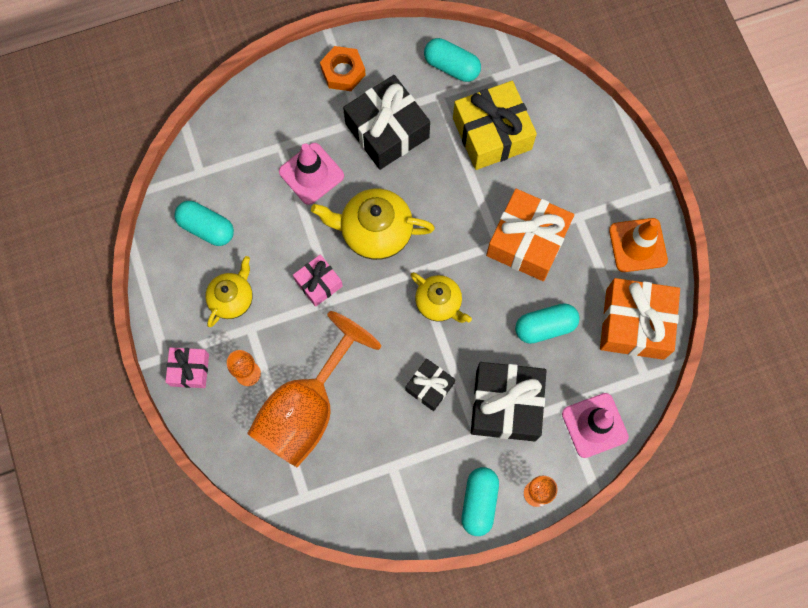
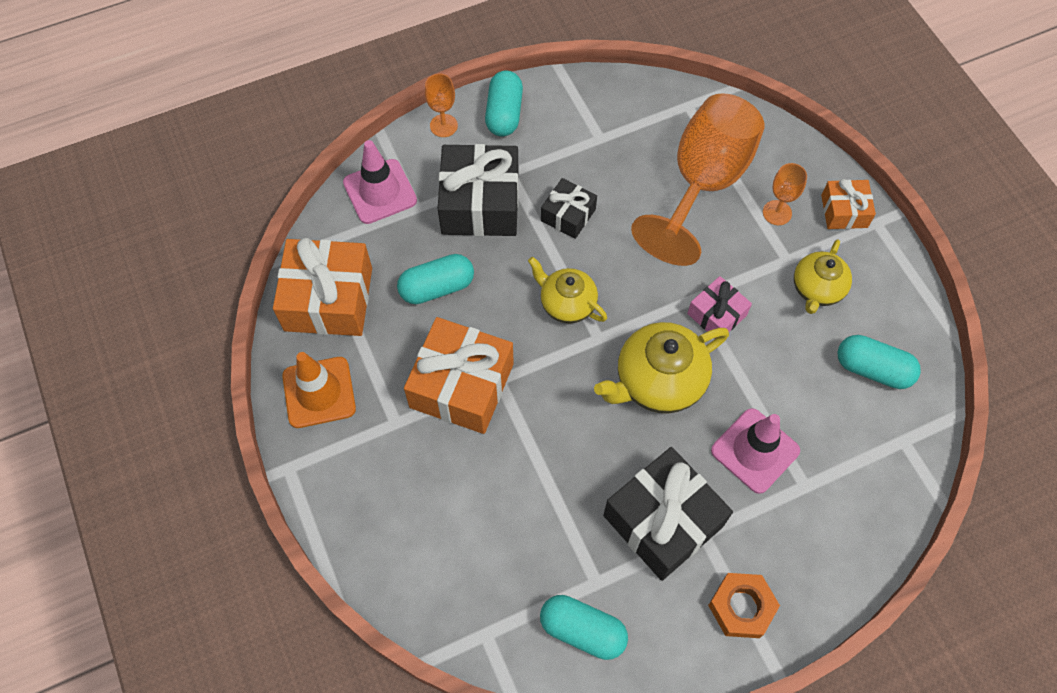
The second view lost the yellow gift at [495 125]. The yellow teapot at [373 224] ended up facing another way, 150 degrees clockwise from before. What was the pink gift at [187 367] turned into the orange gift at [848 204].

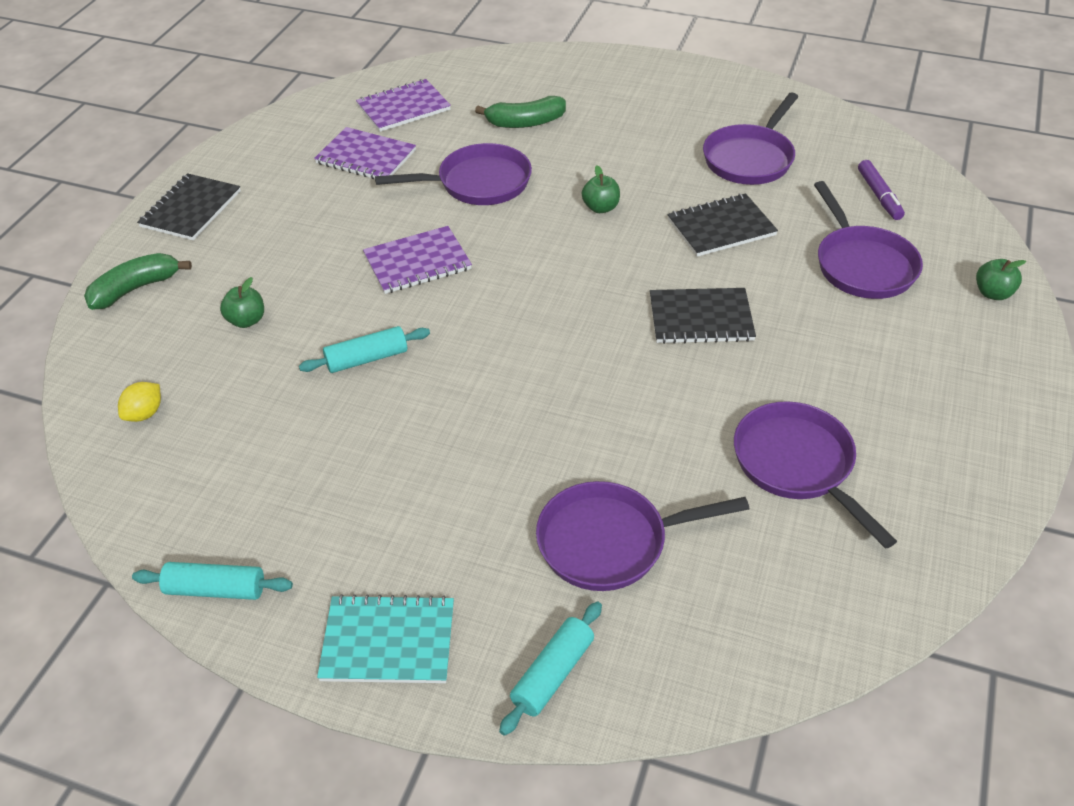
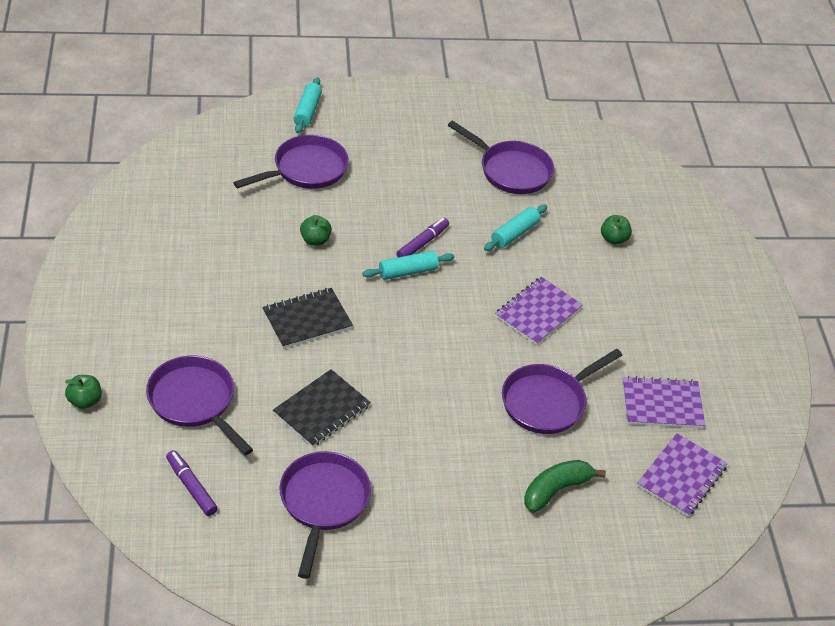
The green apple ended up elsewhere, having gone from [601 189] to [316 230]. The second view lost the black notebook at [189 207]. The second view lost the green banana at [138 281]. The second view lost the yellow lemon at [139 402]. The purple pan ended up elsewhere, having gone from [815 475] to [501 157]. The turquoise rolling pin ended up elsewhere, having gone from [212 581] to [408 265]. The second view lost the turquoise notebook at [385 638]. The second view gained the purple marker at [422 237].

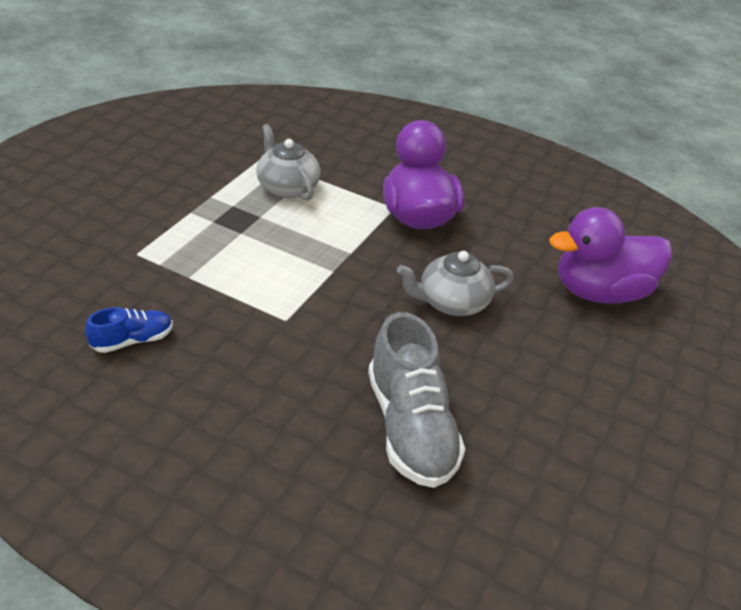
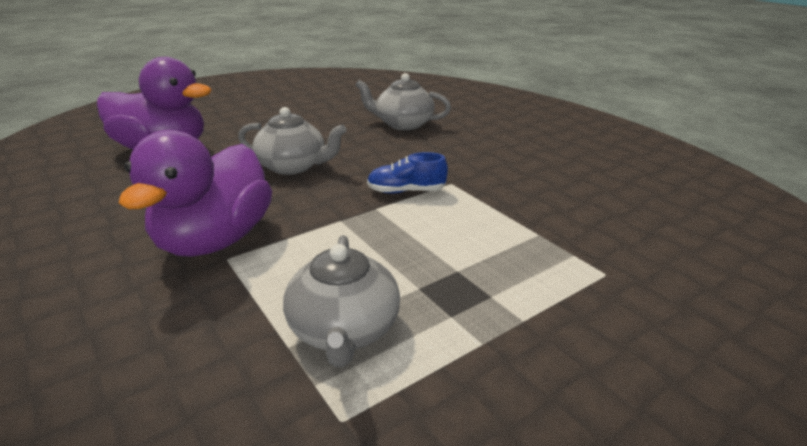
The blue shoe ended up elsewhere, having gone from [129 330] to [407 173]. Where the grey shoe stood at [416 400], the grey teapot came to stand at [403 101].

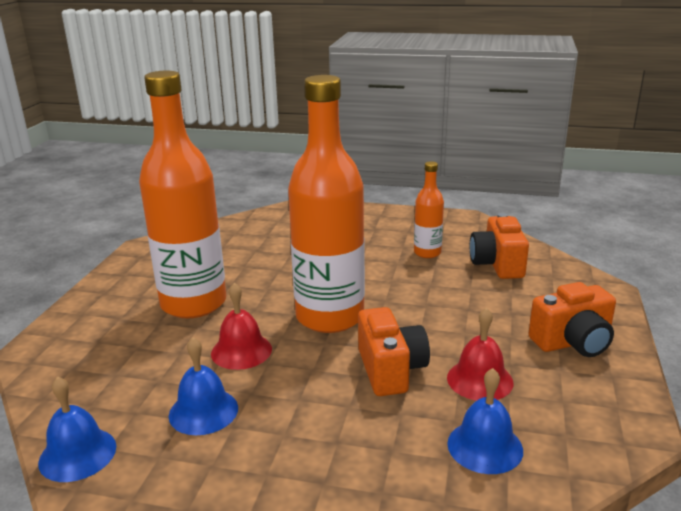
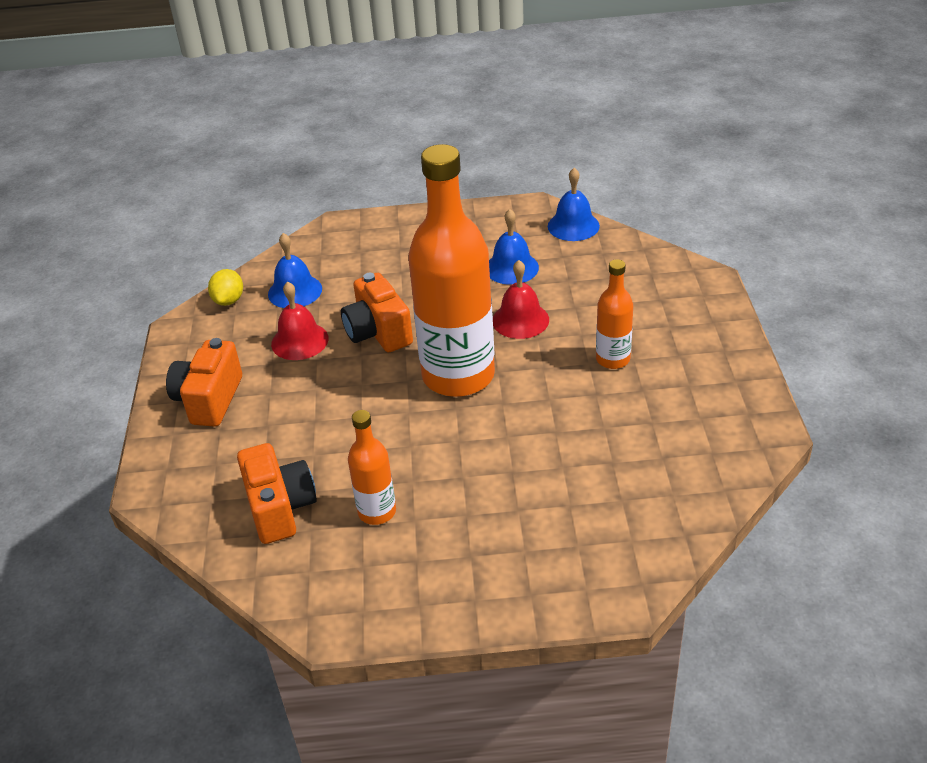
The size of the orange bottle at [182 194] changed by a factor of 0.47. The orange camera at [572 319] ended up facing another way, 45 degrees counterclockwise from before. The second view gained the yellow lemon at [225 287].

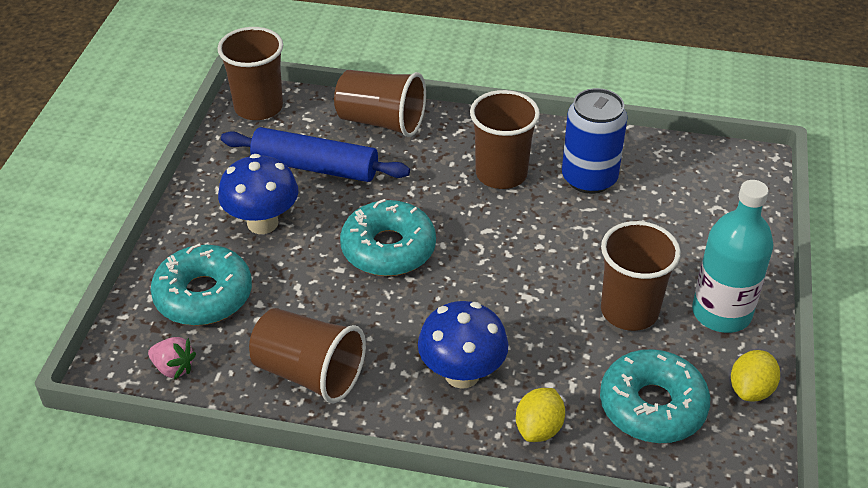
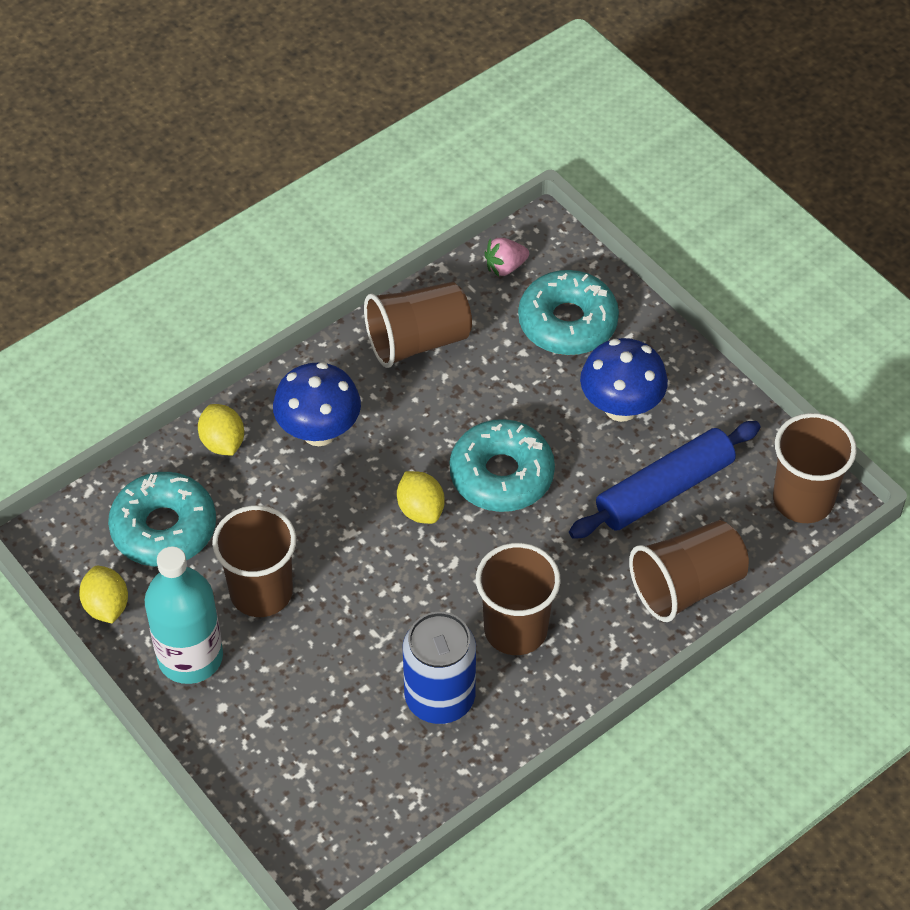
The second view gained the yellow lemon at [421 497].

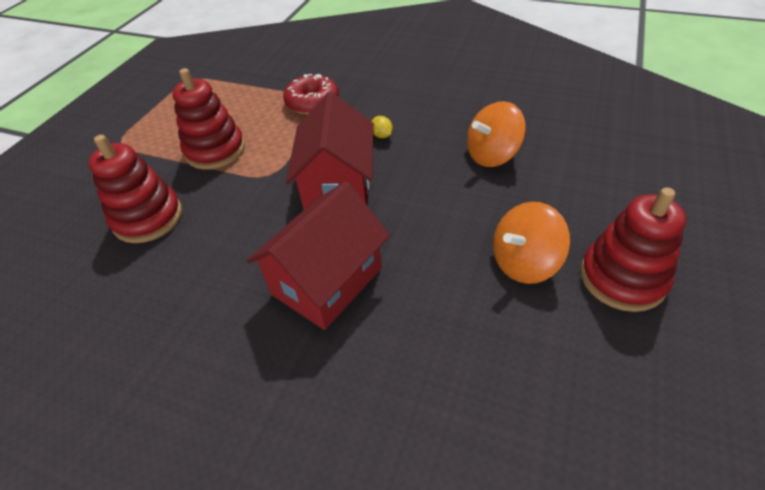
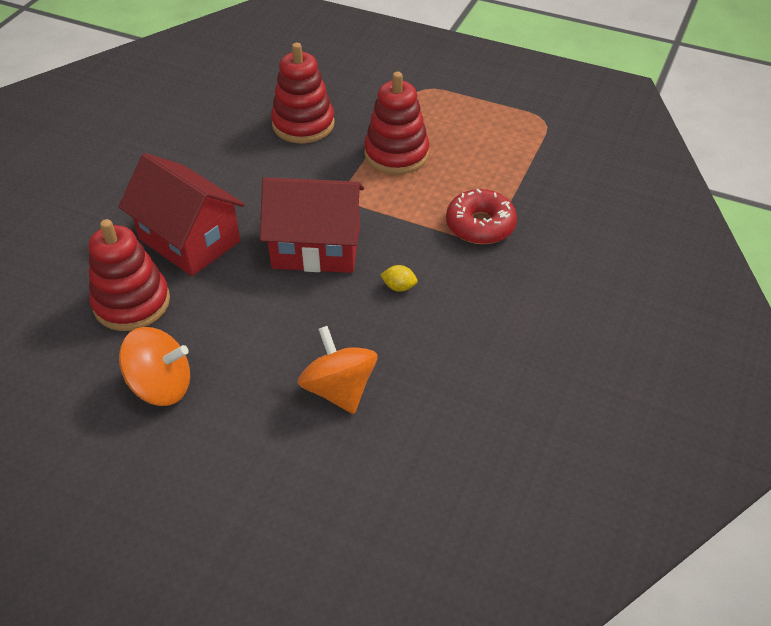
The yellow lemon at [382 127] ended up facing another way, 45 degrees clockwise from before. The red stacking toy ended up elsewhere, having gone from [633 249] to [129 275]. The orange spinning top at [531 243] ended up facing another way, 120 degrees clockwise from before.

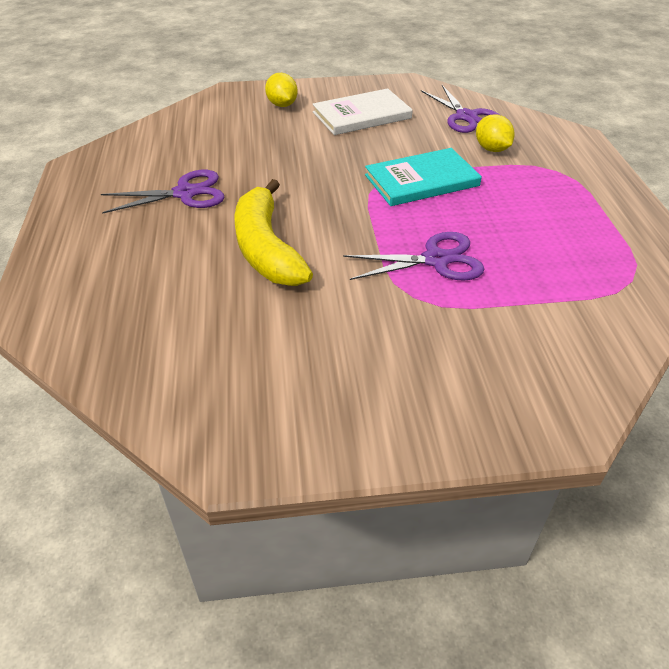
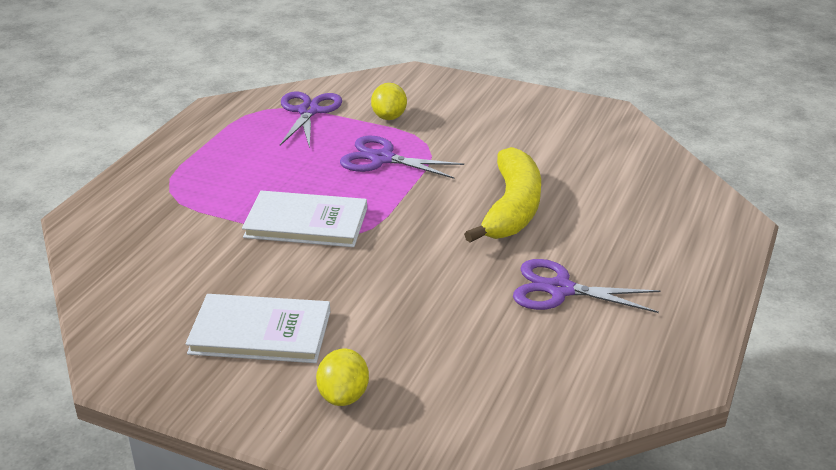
The purple scissors ended up elsewhere, having gone from [460 109] to [311 120]. The yellow lemon ended up elsewhere, having gone from [495 133] to [389 101]. What was the turquoise book at [423 177] turned into the white book at [304 219].

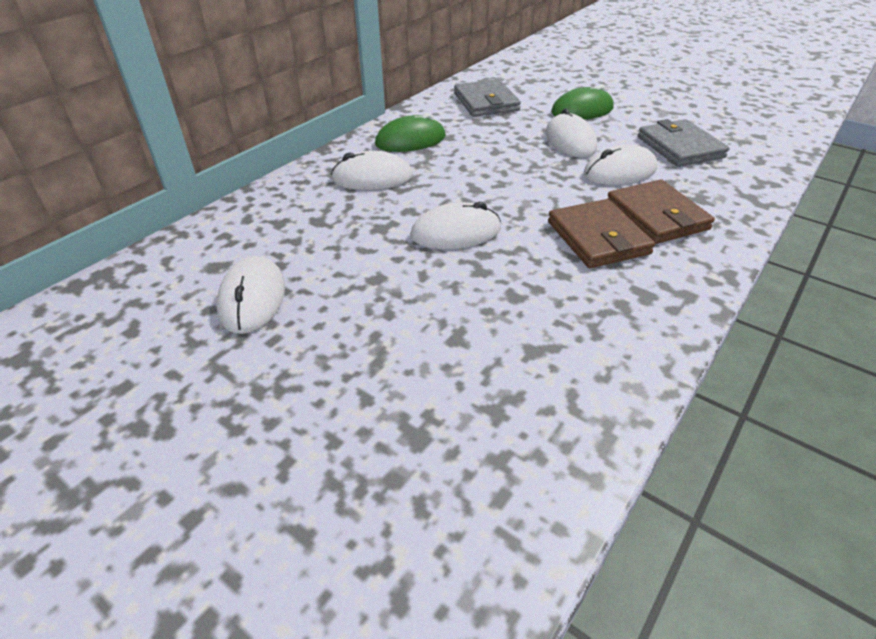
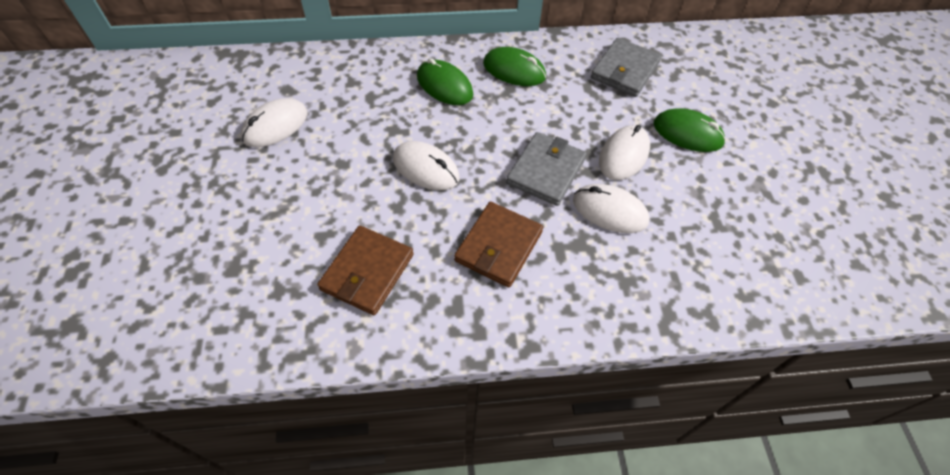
The grey wallet ended up elsewhere, having gone from [683 143] to [546 169]. What was the white mouse at [372 170] turned into the green mouse at [445 81]. The brown wallet ended up elsewhere, having gone from [661 211] to [365 270].

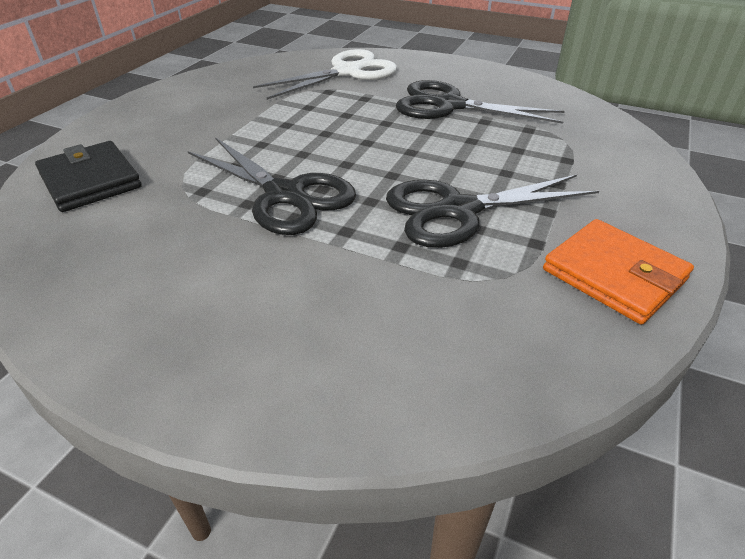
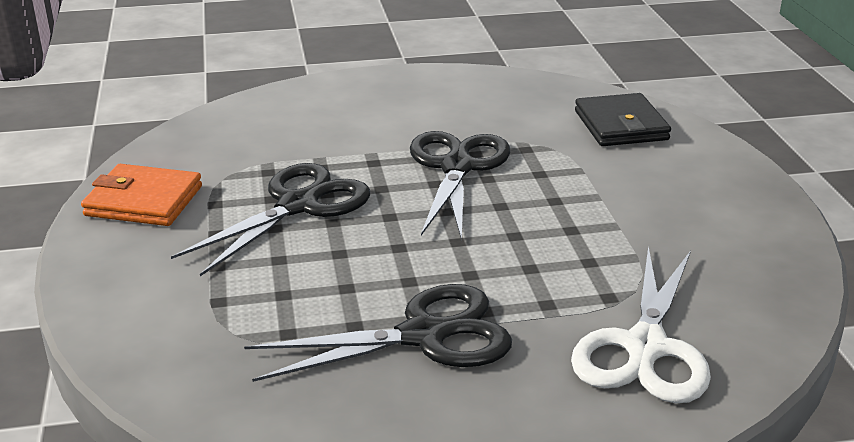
The black scissors at [272 186] ended up facing another way, 90 degrees clockwise from before. The black wallet at [88 176] ended up facing another way, 60 degrees clockwise from before.

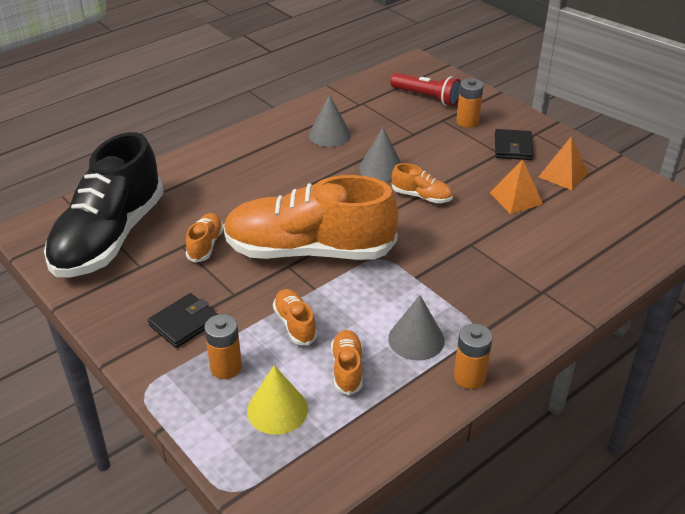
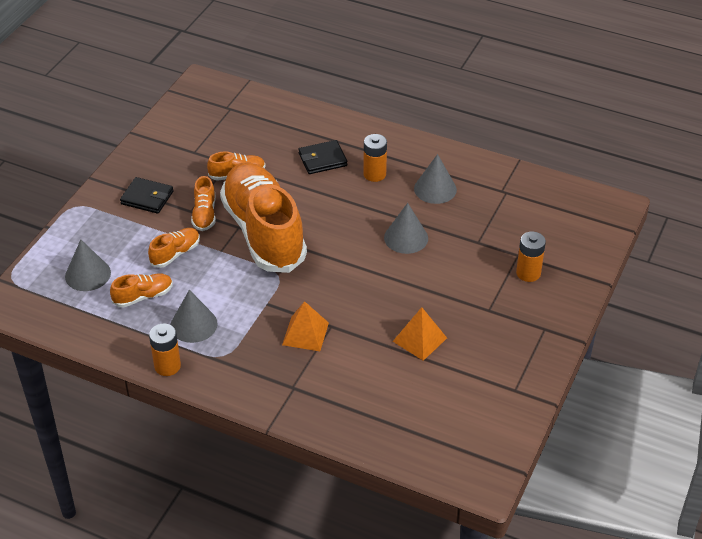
The second view lost the red flashlight at [425 89]. The black wallet ended up elsewhere, having gone from [514 144] to [322 157]. The second view lost the black shoe at [104 204]. The orange pyramid ended up elsewhere, having gone from [563 163] to [305 326]. The orange shoe ended up elsewhere, having gone from [422 183] to [203 203]. The orange battery ended up elsewhere, having gone from [223 346] to [375 158]. What was the yellow cone at [277 400] turned into the grey cone at [88 265].

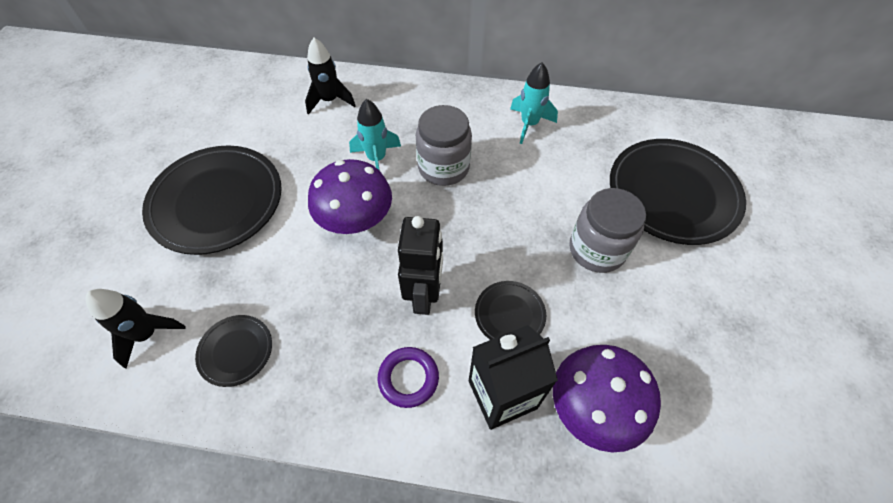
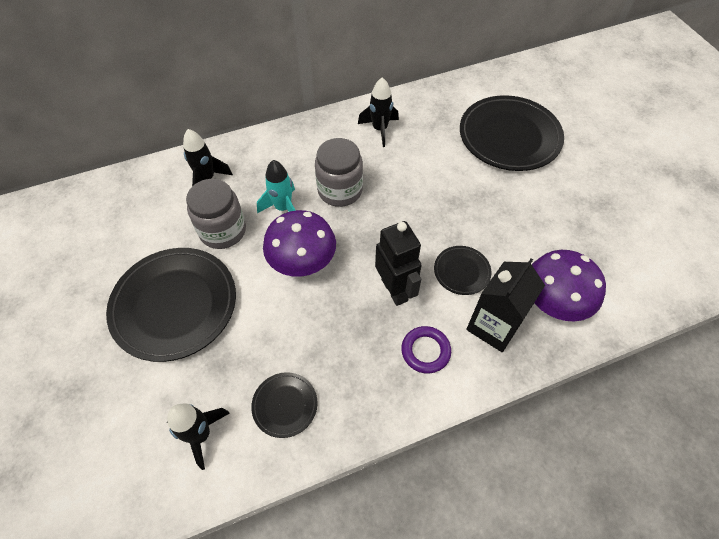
What was the turquoise rocket at [534 103] turned into the black rocket at [378 112]. The grey jar ended up elsewhere, having gone from [607 230] to [216 214].

